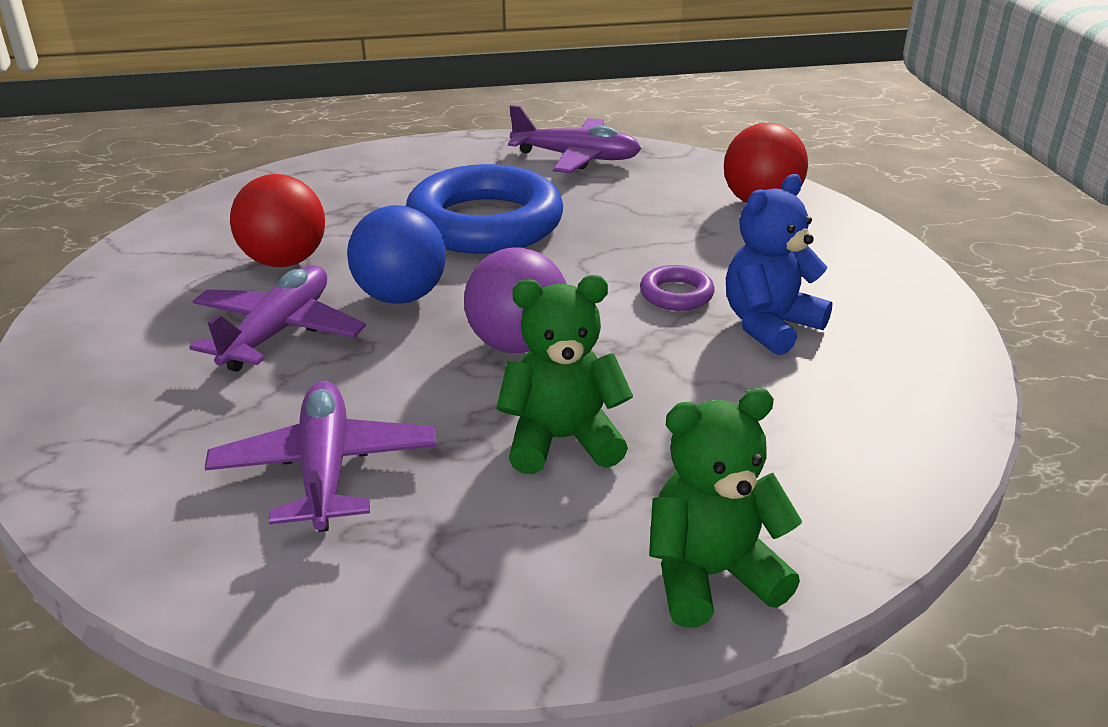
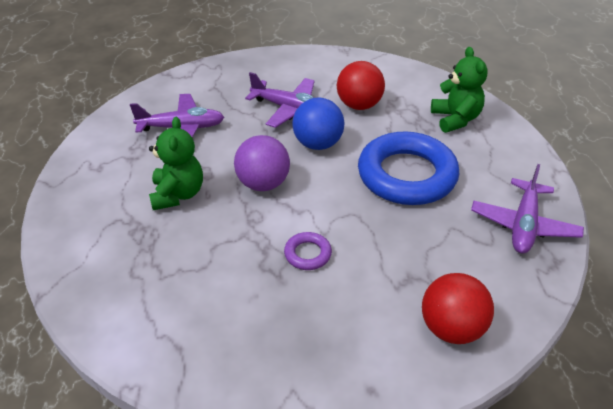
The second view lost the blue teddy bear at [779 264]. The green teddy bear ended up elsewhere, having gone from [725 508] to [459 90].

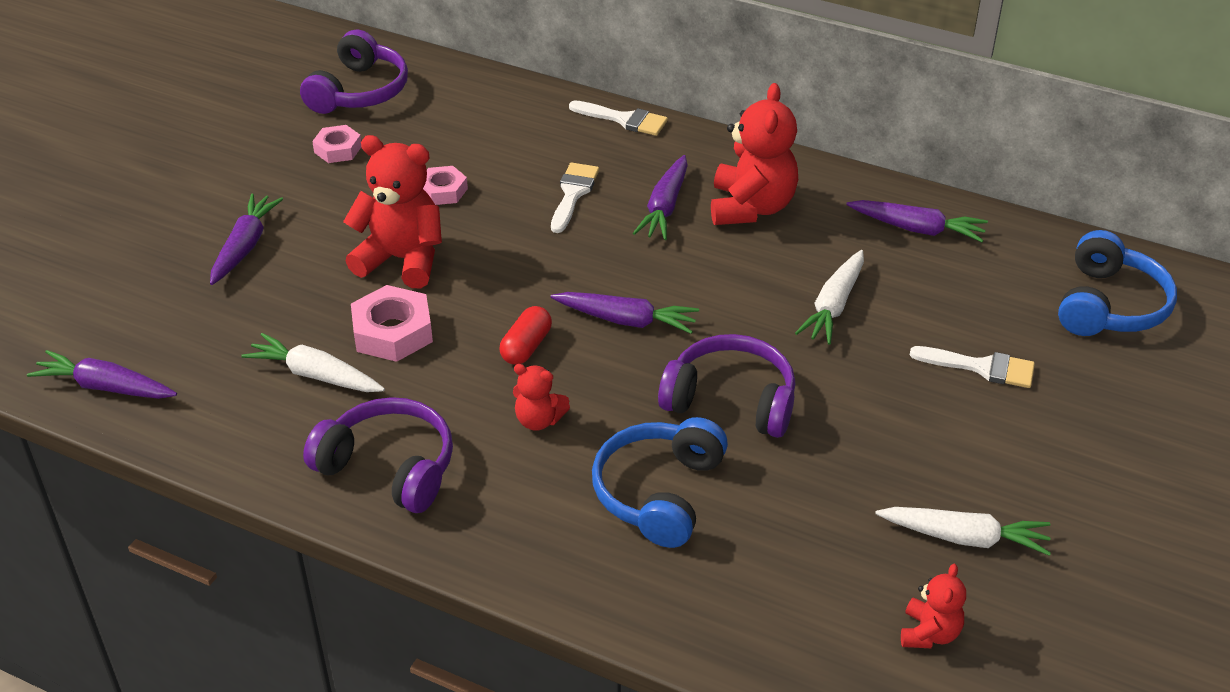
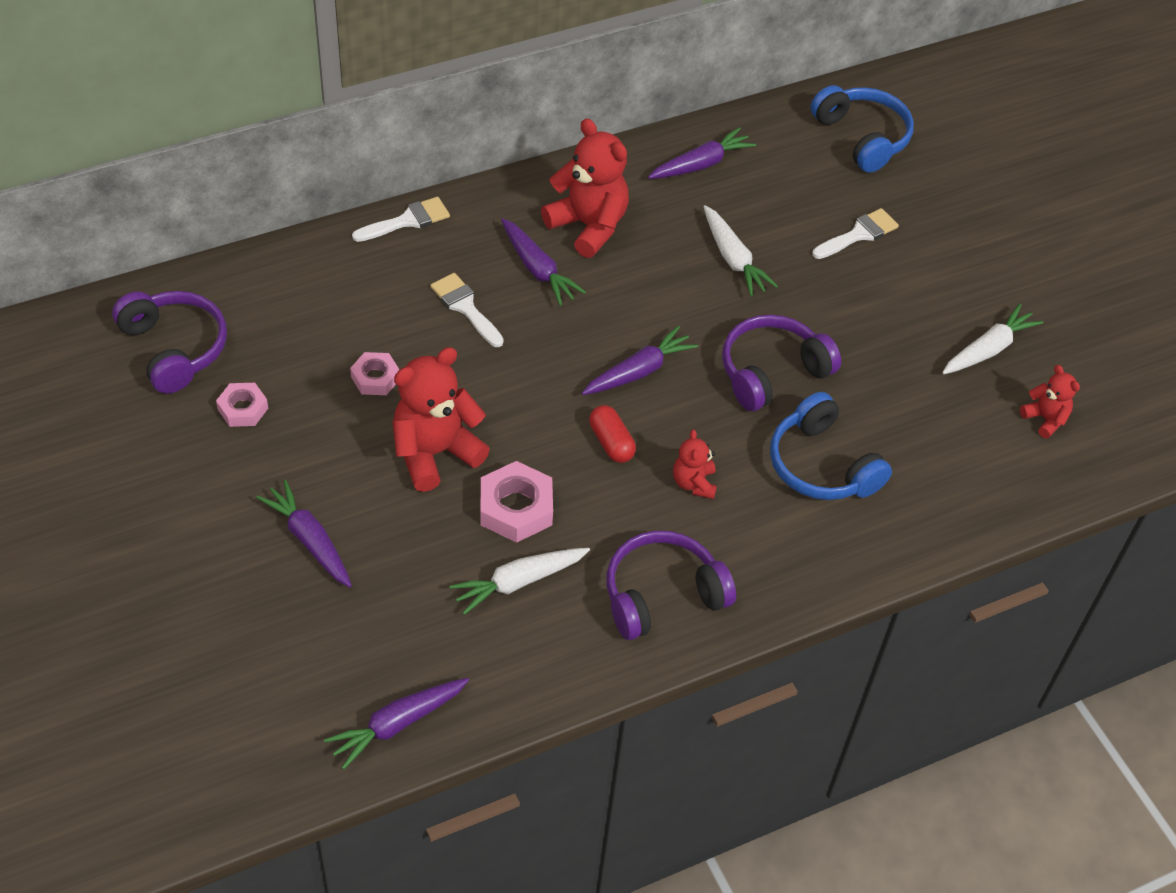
The red teddy bear at [541 397] ended up facing another way, 120 degrees clockwise from before.

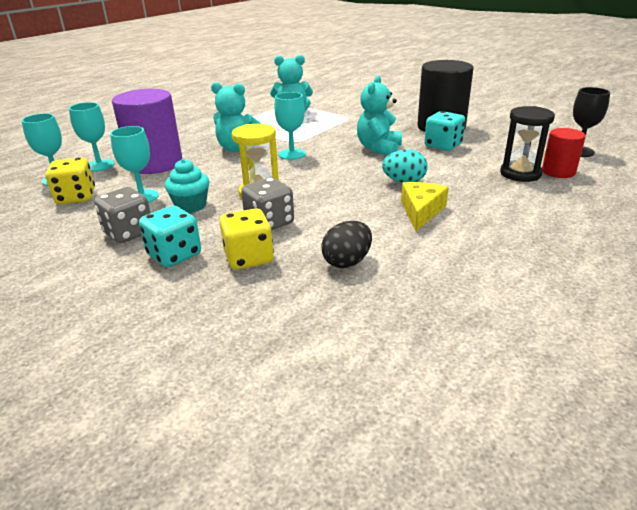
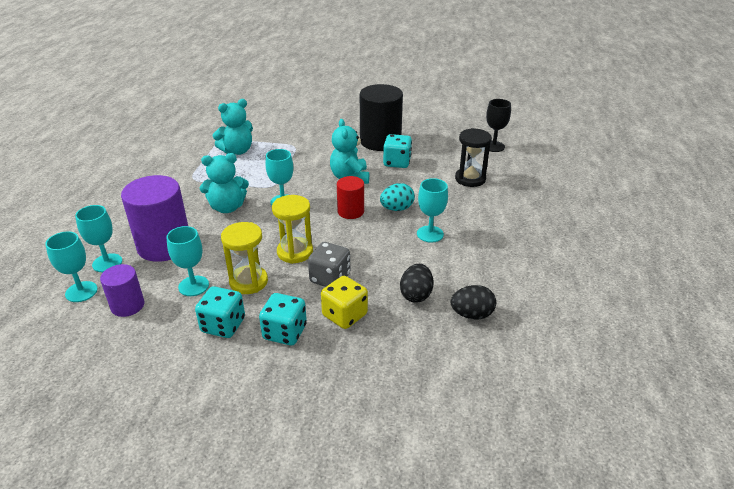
The red cylinder ended up elsewhere, having gone from [564 153] to [350 197]. Where the yellow dice stood at [70 181], the purple cylinder came to stand at [122 290]. Where the turquoise cupcake stood at [186 186], the yellow hourglass came to stand at [244 258]. Where the yellow cheese stood at [425 206], the turquoise goblet came to stand at [432 210]. What was the grey dice at [122 215] turned into the turquoise dice at [220 312]. The second view gained the black egg at [473 302].

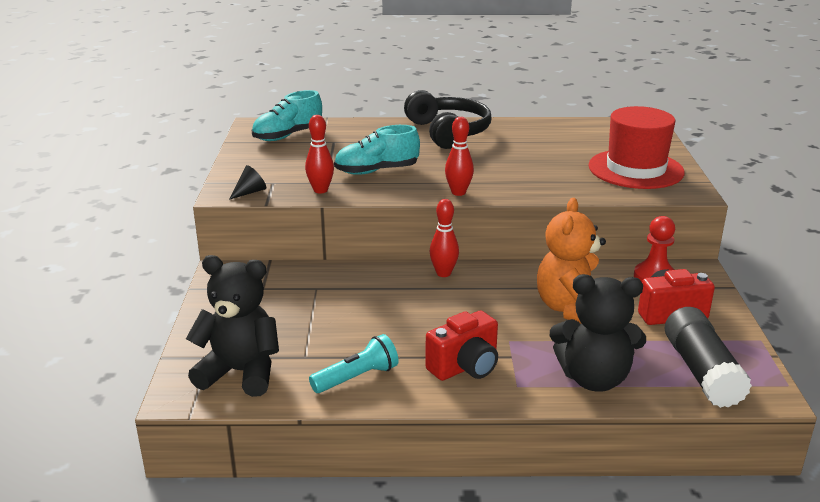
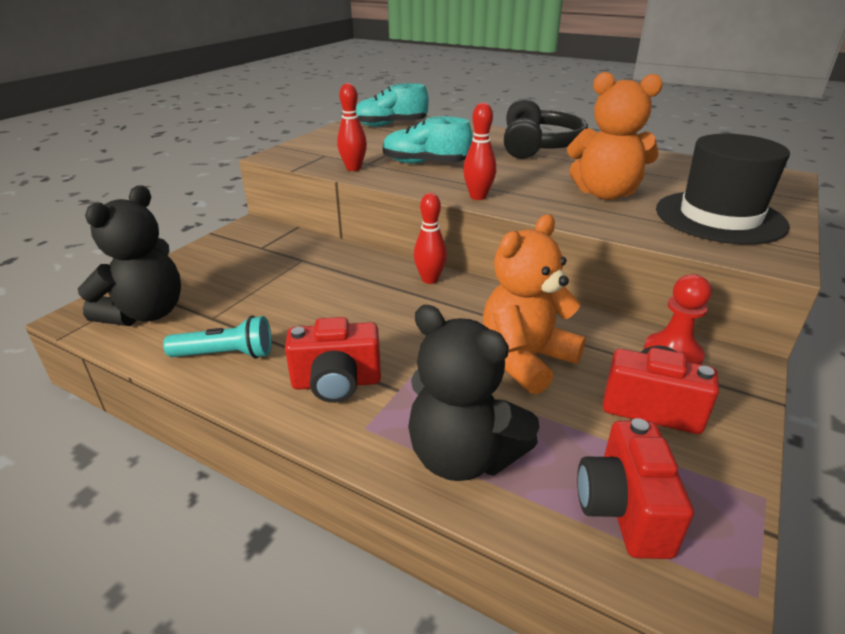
What was the red hat at [637 147] turned into the black hat at [723 189]. The second view lost the black cone at [247 182]. The black teddy bear at [232 326] ended up facing another way, 75 degrees clockwise from before. Where the black glue stick stood at [708 357], the red camera came to stand at [635 488]. The second view gained the orange teddy bear at [615 136].

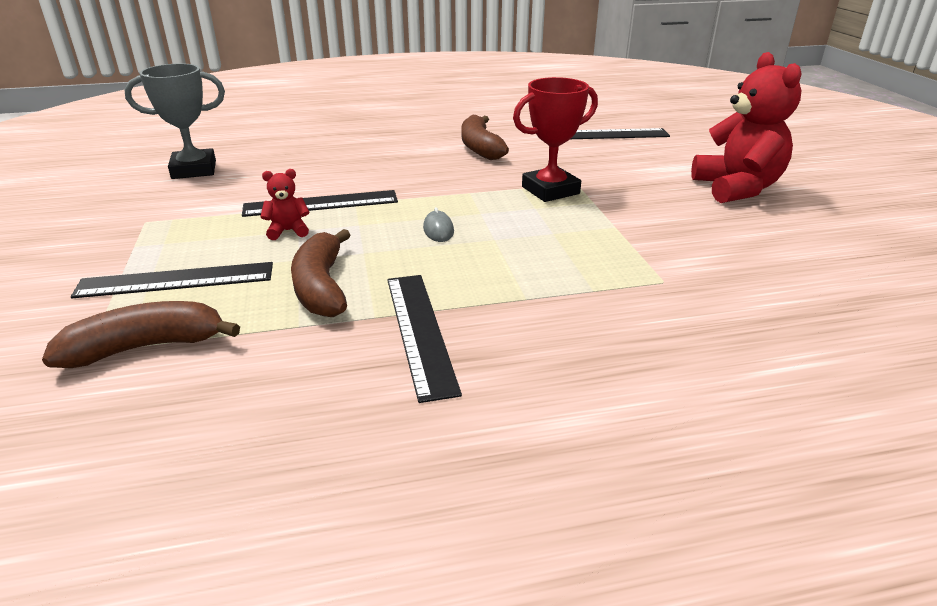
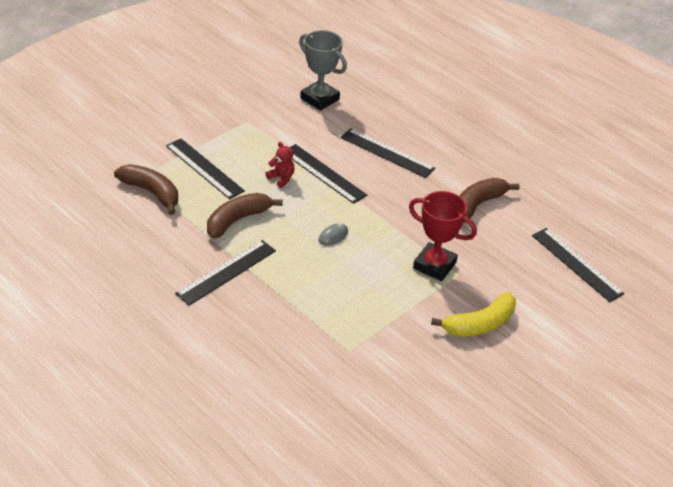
The second view lost the red teddy bear at [746 127]. The second view gained the black ruler at [387 153]. The second view gained the yellow banana at [473 314].

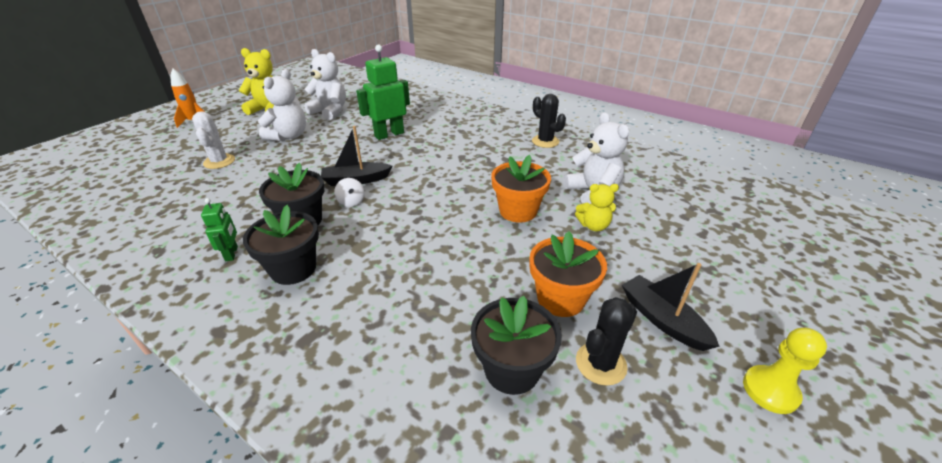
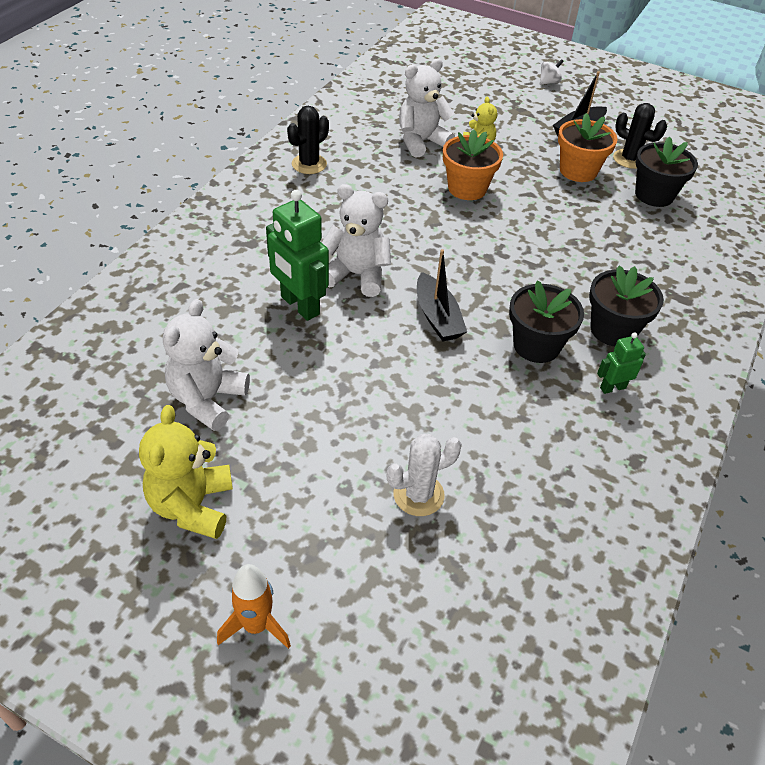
The white teddy bear ended up elsewhere, having gone from [282 105] to [356 240]. The white spinning top ended up elsewhere, having gone from [349 192] to [552 72]. The second view lost the yellow pawn at [785 371].

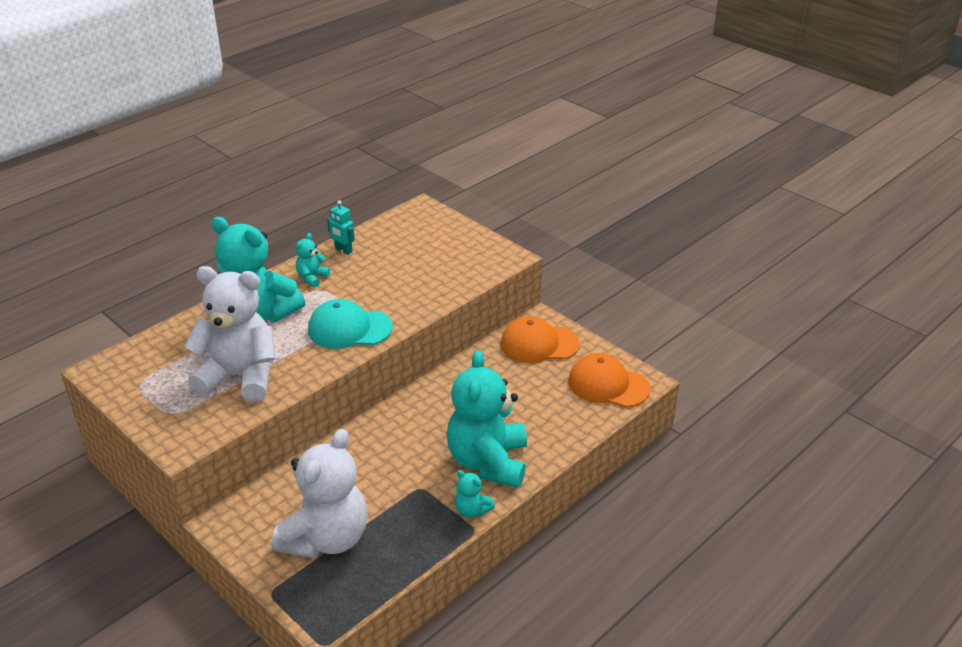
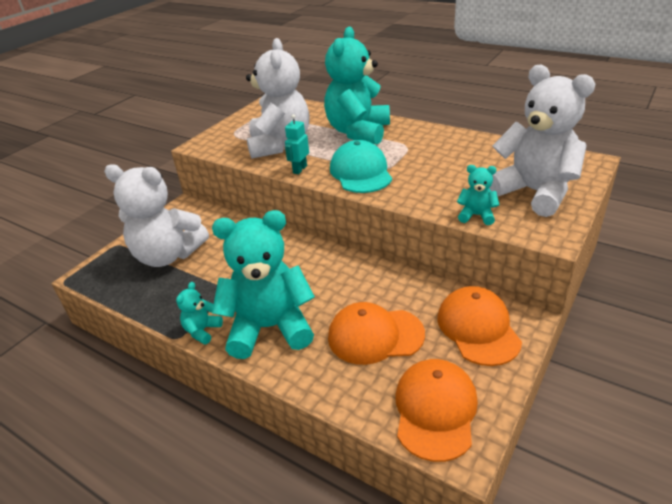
The turquoise robot ended up elsewhere, having gone from [341 227] to [297 144]. The turquoise teddy bear ended up elsewhere, having gone from [313 260] to [478 195]. The second view gained the white teddy bear at [542 141]. The second view gained the orange cap at [376 333].

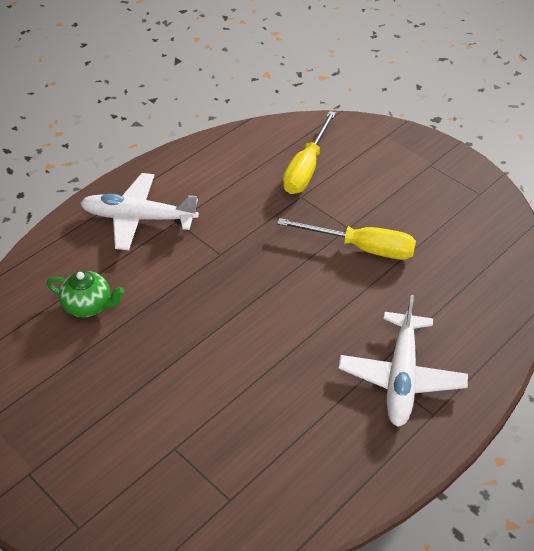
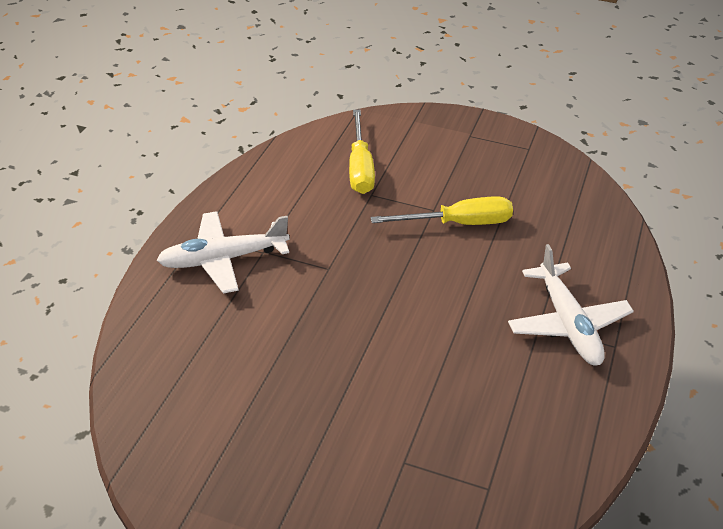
The second view lost the green teapot at [85 294].

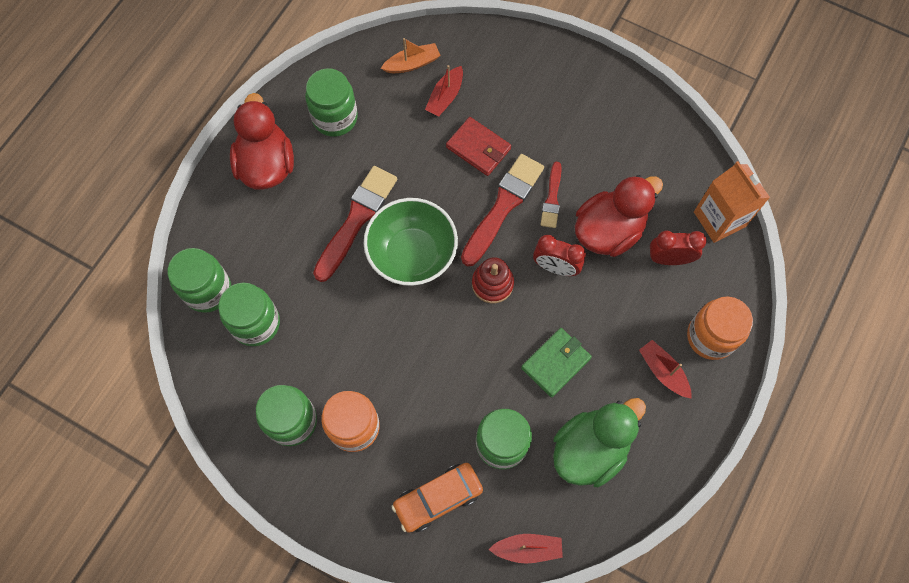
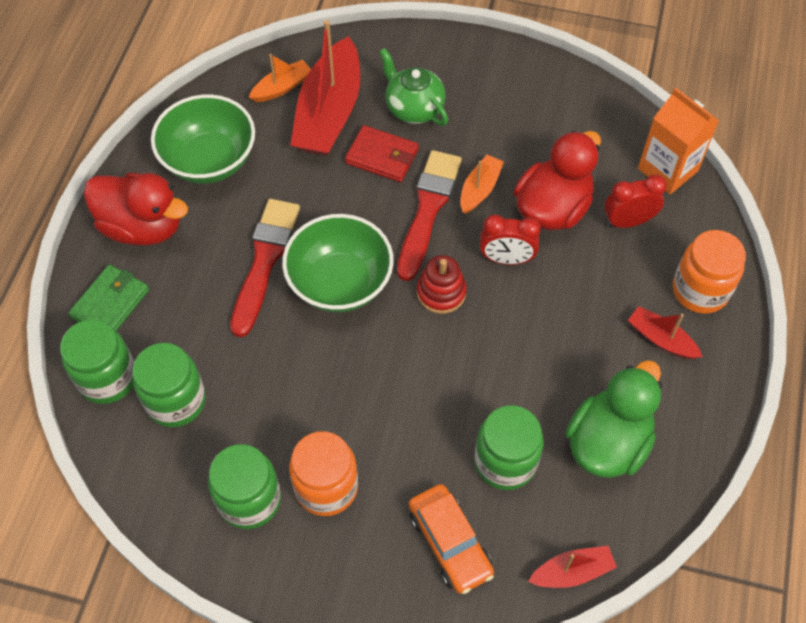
The size of the red boat at [444 90] changed by a factor of 2.08. Where the green jar stood at [331 102], the green bowl came to stand at [203 139]. The red duck at [262 141] ended up facing another way, 135 degrees clockwise from before. Where the red brush stood at [551 195], the orange boat came to stand at [482 184]. The green wallet ended up elsewhere, having gone from [556 362] to [108 297]. The orange car at [437 498] ended up facing another way, 75 degrees counterclockwise from before. The second view gained the green teapot at [413 87].

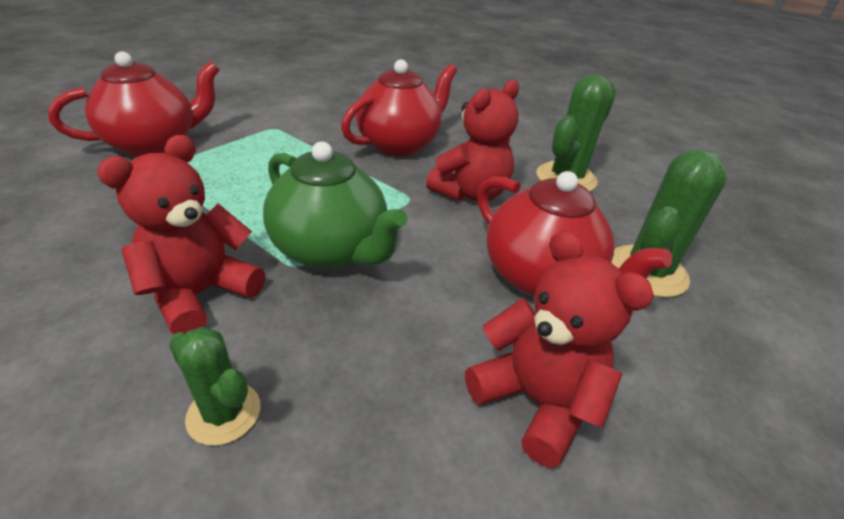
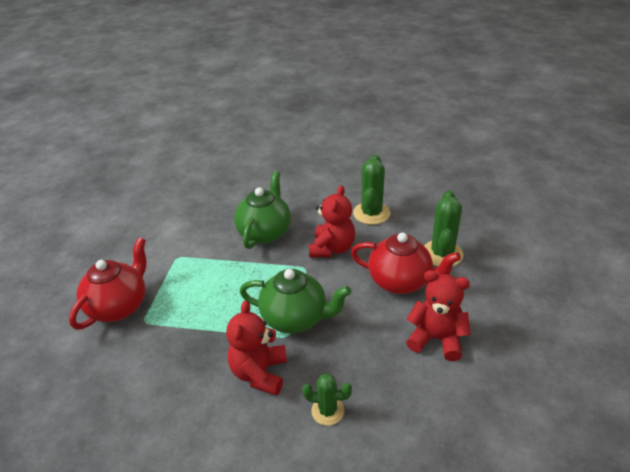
What was the red teapot at [399 107] turned into the green teapot at [262 210].

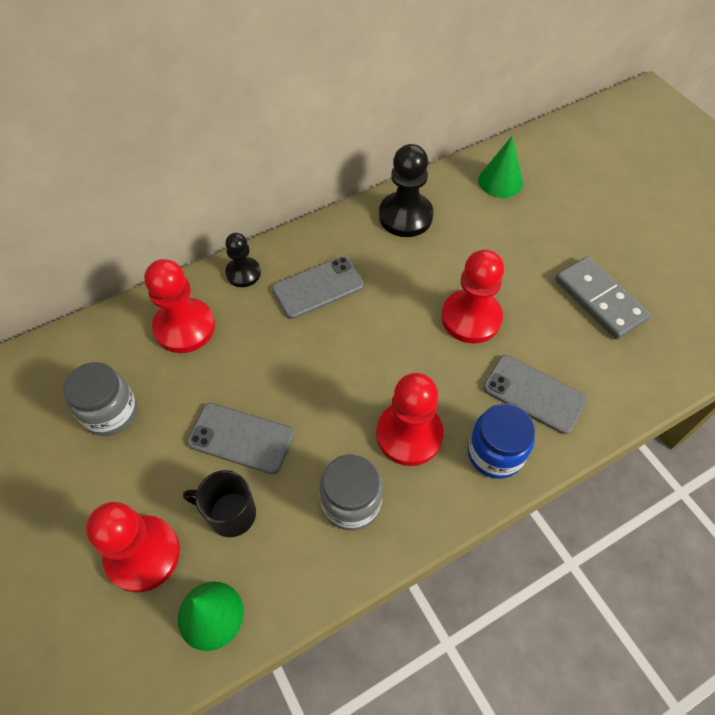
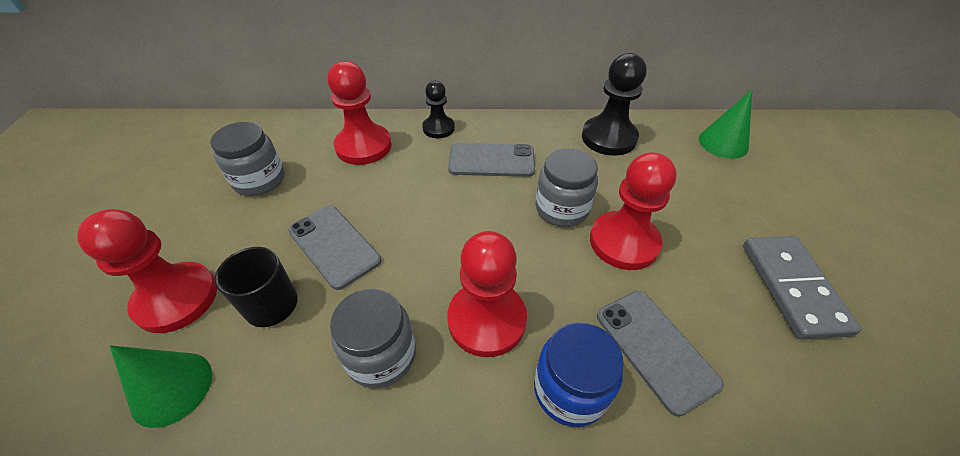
The second view gained the grey jar at [567 187].

